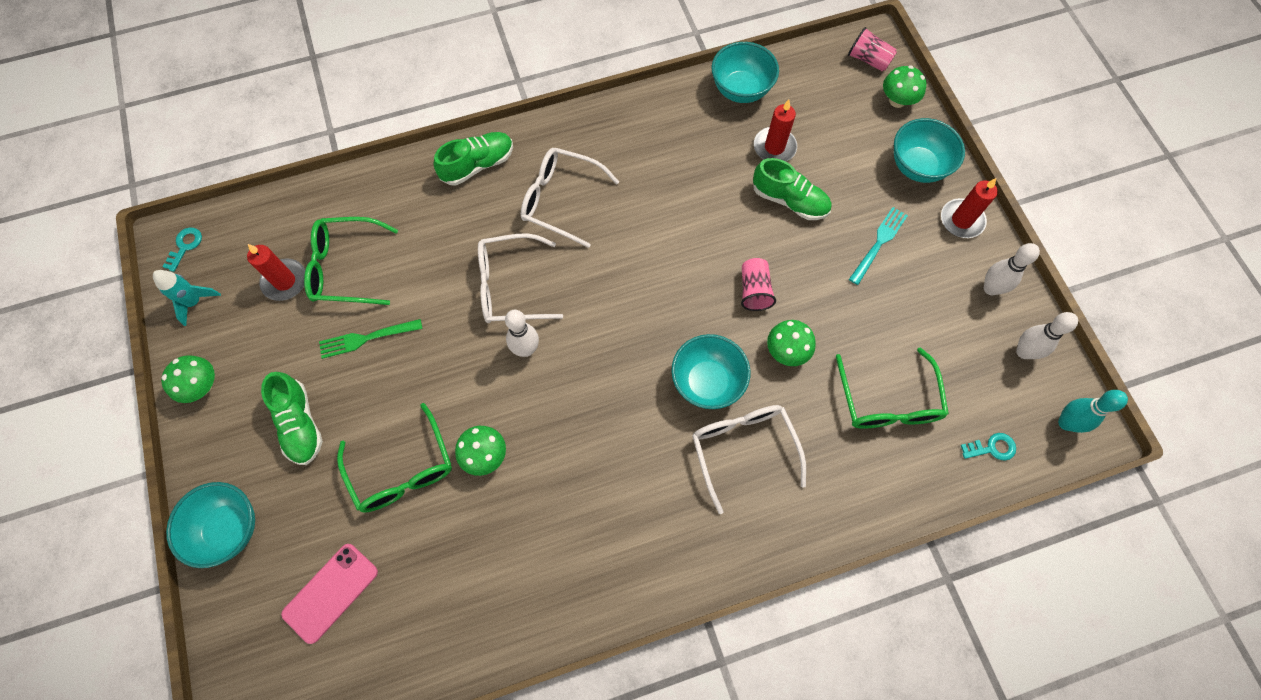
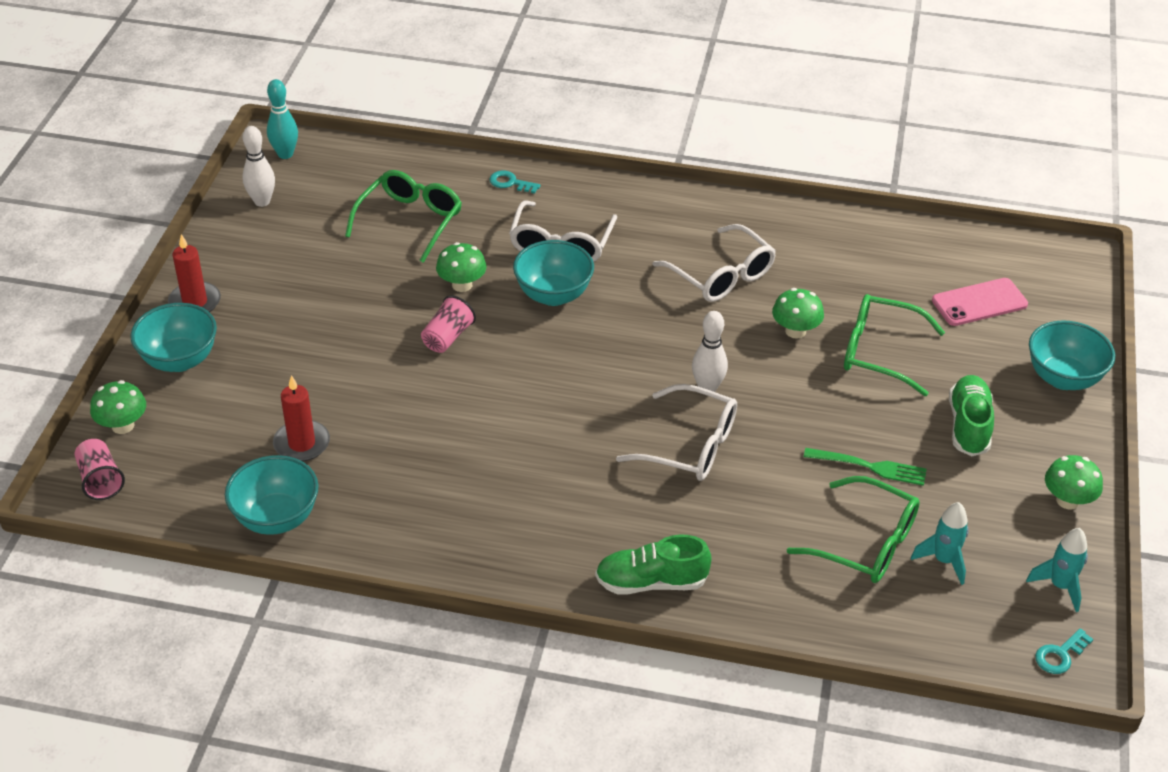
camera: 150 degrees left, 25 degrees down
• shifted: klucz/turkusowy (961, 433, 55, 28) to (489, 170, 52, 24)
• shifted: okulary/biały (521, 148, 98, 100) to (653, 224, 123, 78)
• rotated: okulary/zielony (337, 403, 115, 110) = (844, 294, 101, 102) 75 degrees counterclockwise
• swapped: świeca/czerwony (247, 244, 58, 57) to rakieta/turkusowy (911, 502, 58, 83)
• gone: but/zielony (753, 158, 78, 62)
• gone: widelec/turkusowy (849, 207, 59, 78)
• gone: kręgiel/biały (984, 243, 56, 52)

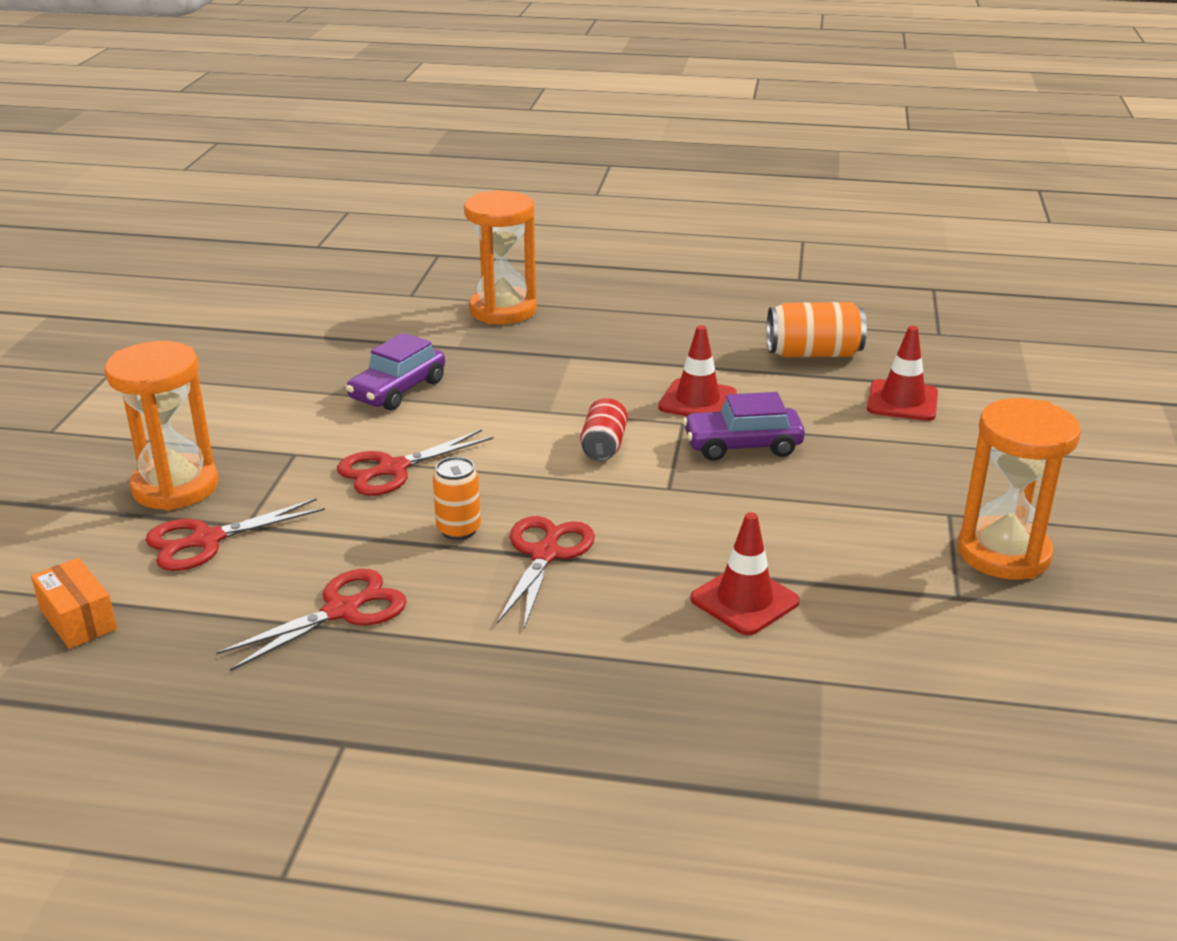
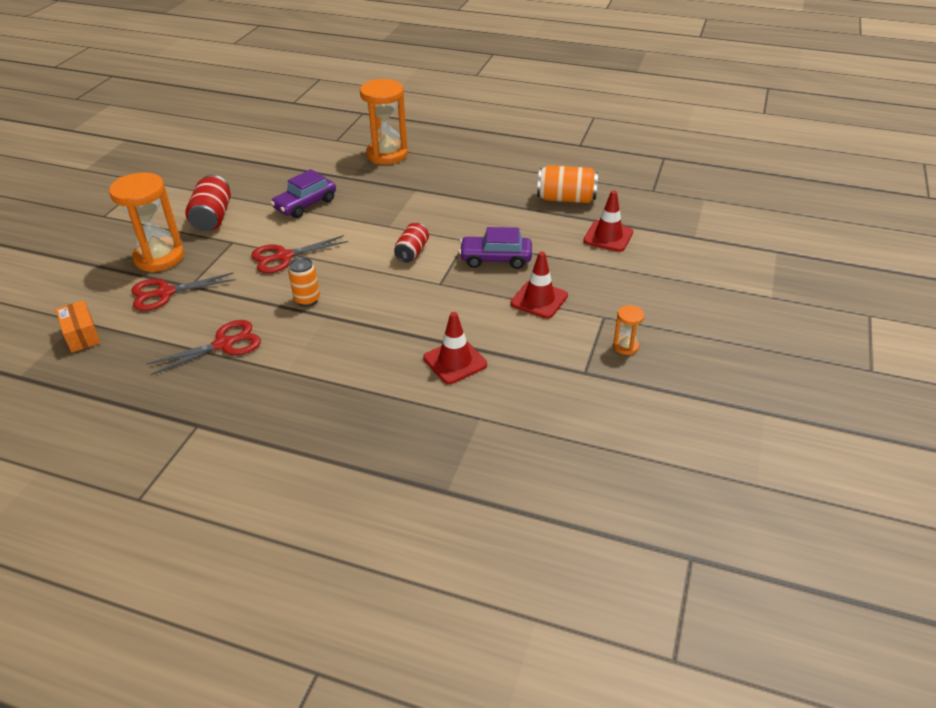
camera: 10 degrees right, 10 degrees up
• new: puszka/czerwony (185, 175, 46, 56)
• shifted: pachołek/czerwony (658, 325, 79, 91) to (510, 252, 58, 67)
• scaled: klepsydra/pomarańczowy (958, 398, 123, 182) = (613, 305, 31, 50) x0.45
• gone: nożyczki/czerwony (497, 516, 98, 113)

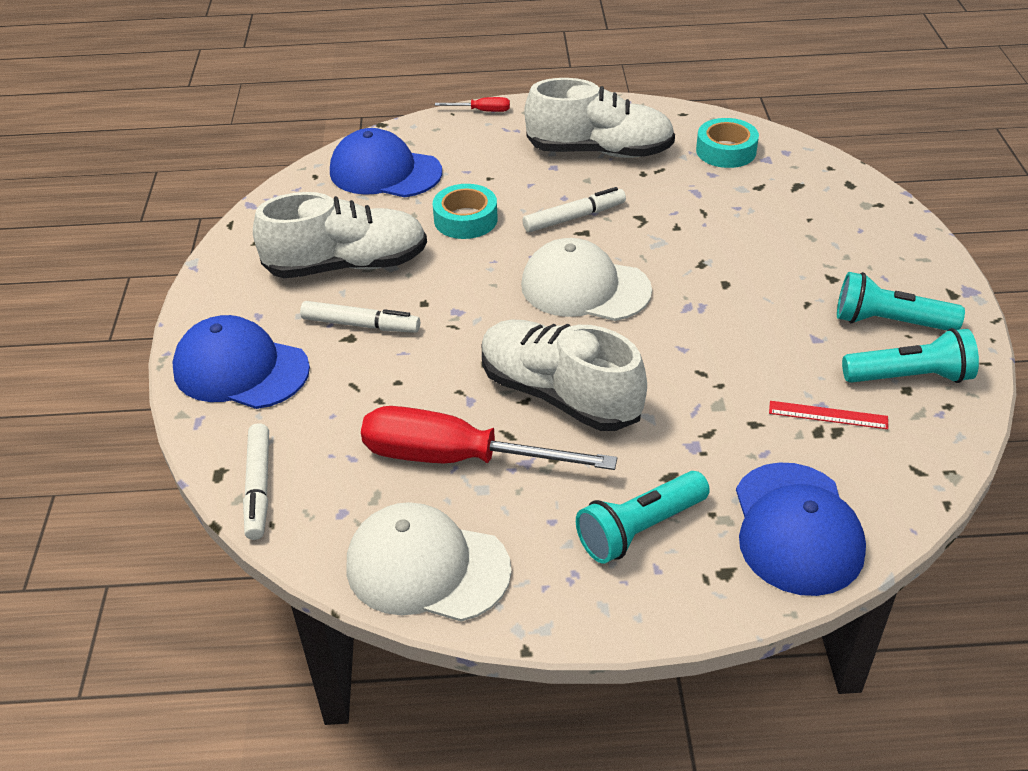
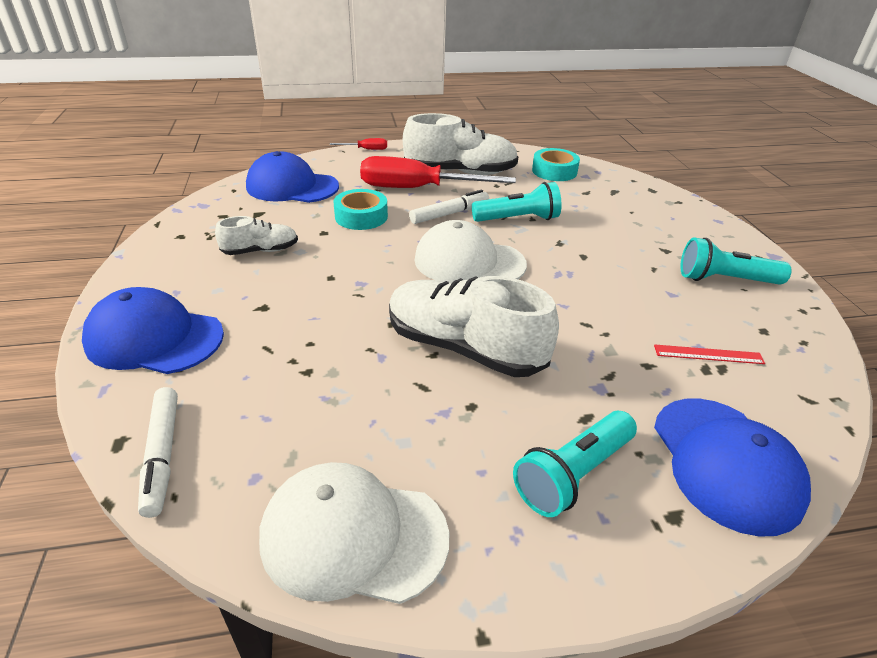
camera: 10 degrees left, 5 degrees down
• scaled: but/biały (253, 192, 174, 86) = (215, 216, 83, 39) x0.53
• shifted: śrubokręt/czerwony (361, 406, 256, 64) to (360, 156, 156, 32)
• shifted: latarka/turkusowy (842, 328, 137, 55) to (472, 182, 90, 40)
• gone: flamaster/biały (300, 301, 120, 32)

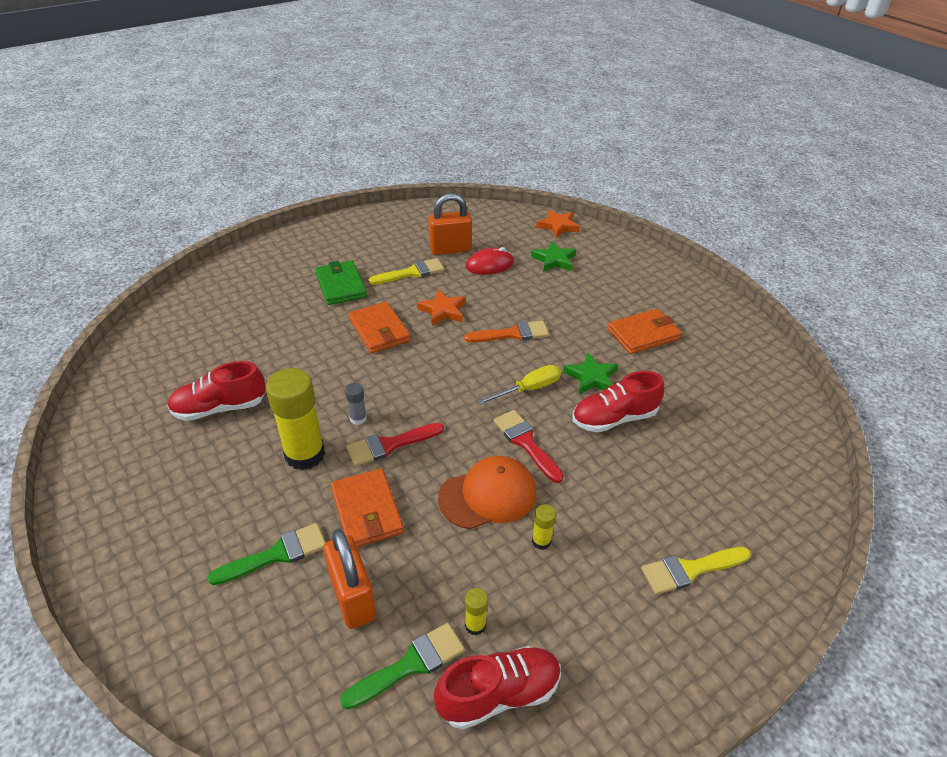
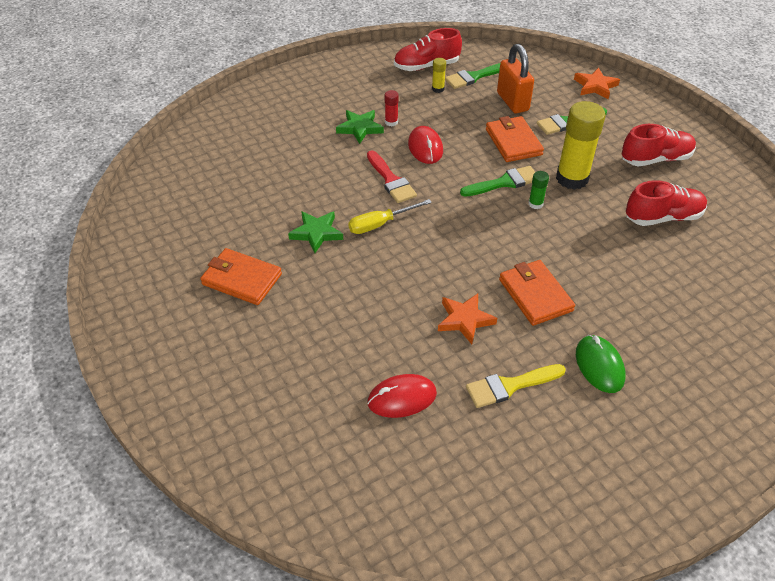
camera: 175 degrees left, 5 degrees up
• rotated: portfel/pomarańczowy (607, 309, 75, 45) = (200, 248, 82, 57) 45 degrees clockwise
• shifted: gwiazda/zielony (531, 241, 45, 31) to (336, 110, 48, 34)
• repainted: klej w sztyfcie/żółty (532, 504, 24, 46) to klej w sztyfcie/czerwony (385, 90, 14, 37)
• swapped: czapka/pomarańczowy (438, 456, 98, 73) to myszka/czerwony (408, 126, 35, 38)
• repainted: pędzel/czerwony (346, 423, 98, 43) to pędzel/zielony (460, 166, 75, 31)
• repainted: klej w sztyfcie/szary (345, 383, 22, 42) to klej w sztyfcie/zielony (528, 171, 21, 38)
• shifted: gwiazda/pomarańczowy (536, 210, 44, 28) to (574, 68, 46, 31)
• swapped: portfel/zielony (315, 260, 52, 45) to myszka/zielony (576, 335, 50, 58)
• shifted: but/czerwony (572, 371, 92, 62) to (622, 124, 74, 43)
• gone: kłódka/pomarańczowy (428, 193, 44, 62)
• gone: pędzel/pomarańczowy (464, 320, 85, 23)
• gone: pędzel/żółty (641, 547, 110, 47)

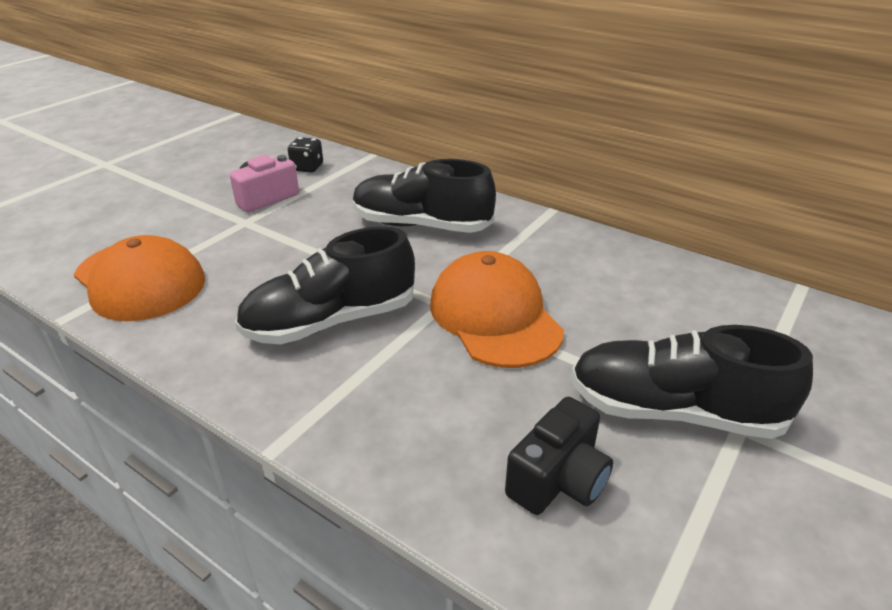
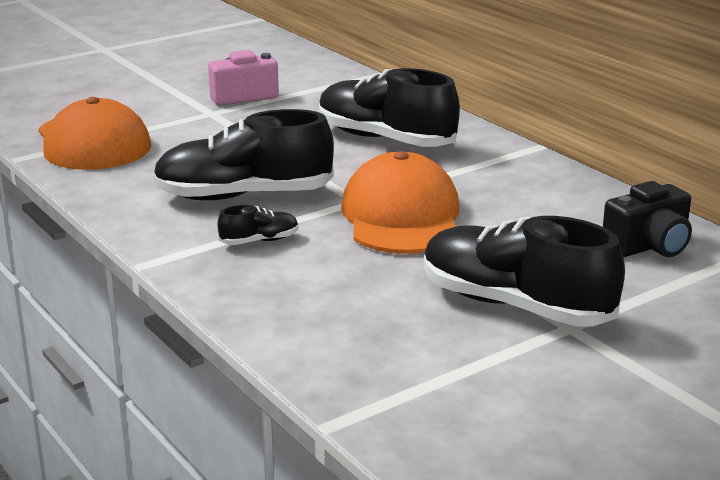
camera: 20 degrees right, 10 degrees down
• new: but/czarny (218, 205, 81, 40)
• shifted: aparat fotograficzny/czarny (505, 397, 108, 118) to (603, 181, 89, 76)
• gone: kostka do gry/czarny (288, 137, 35, 36)

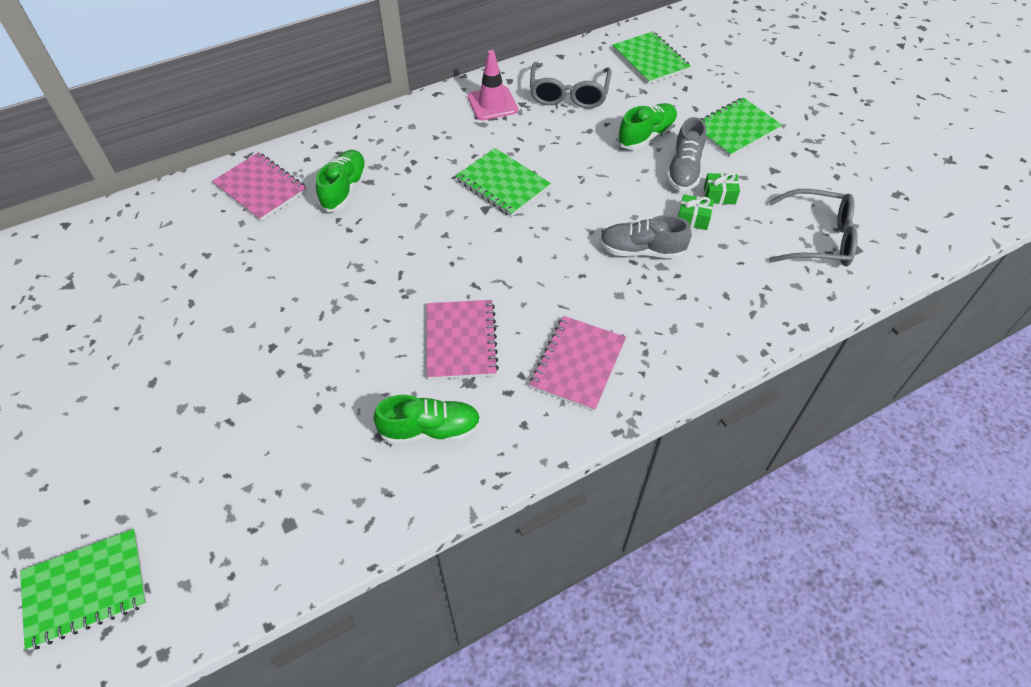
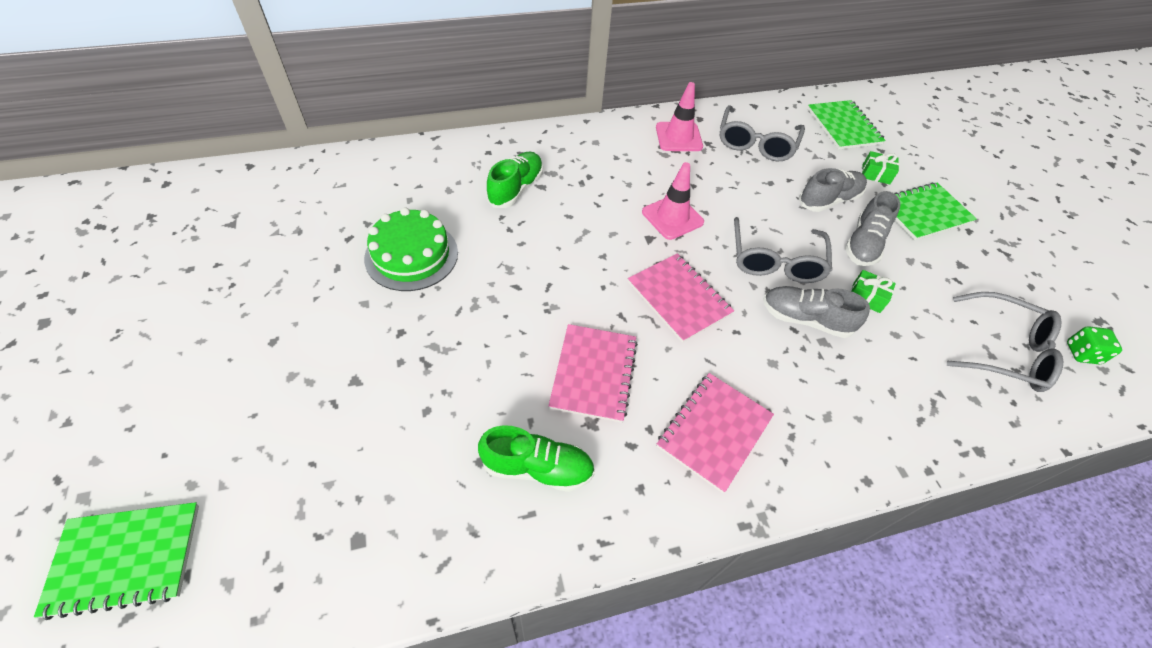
camera: 10 degrees right, 0 degrees up
• new: tort/zielony (364, 207, 94, 84)
• shifted: zeszyt/różowy (212, 152, 95, 69) to (628, 253, 106, 90)
• swapped: zeszyt/zielony (456, 148, 95, 69) to pachołek/różowy (642, 162, 62, 78)
• new: okulary/szary (734, 217, 98, 66)
• repainted: but/zielony (617, 103, 60, 47) to but/szary (799, 168, 68, 44)
• shifted: prezent/zielony (704, 172, 36, 32) to (862, 151, 37, 33)
• new: kostka do gry/zielony (1067, 326, 55, 38)

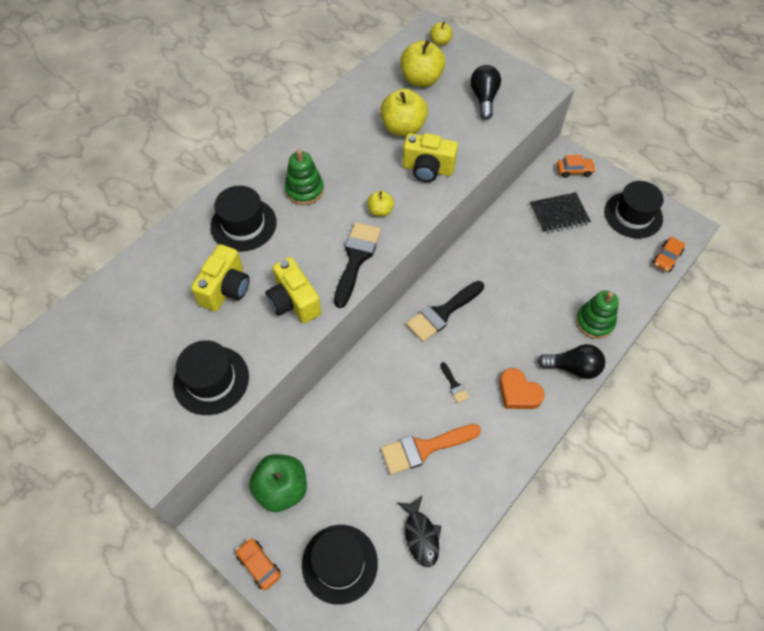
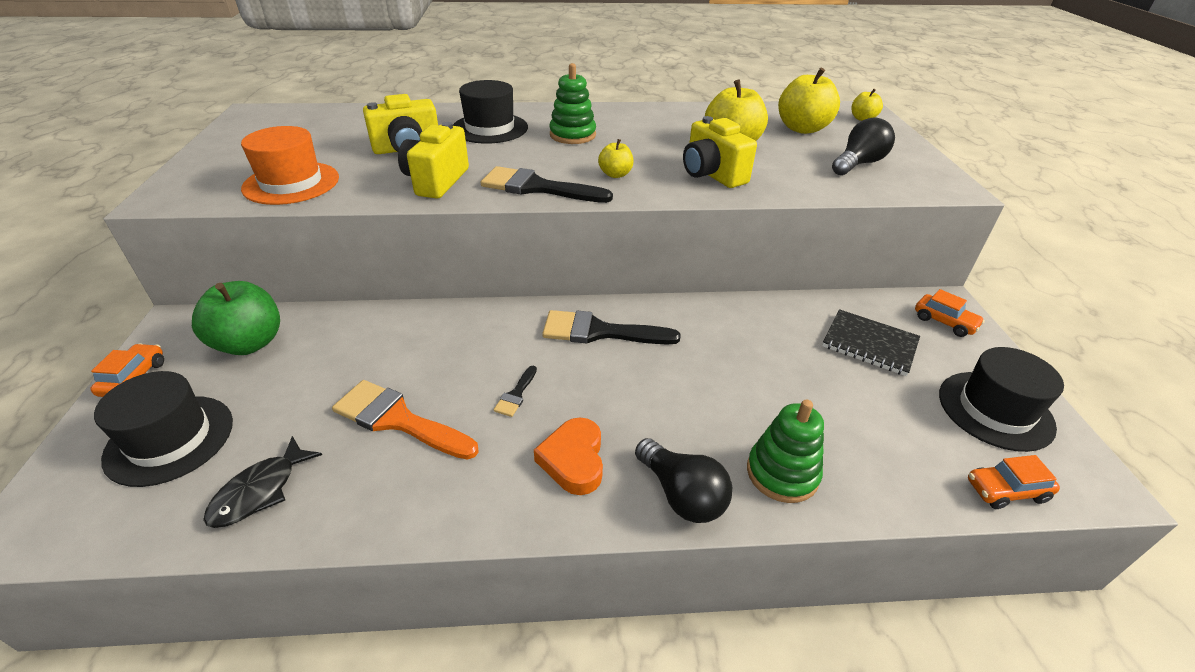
camera: 45 degrees right, 20 degrees down
• repainted: kapelusz/czarny (173, 340, 76, 75) to kapelusz/pomarańczowy (241, 126, 98, 79)
• rotated: pędzel/czarny (334, 222, 47, 86) = (481, 166, 132, 37) 135 degrees counterclockwise

